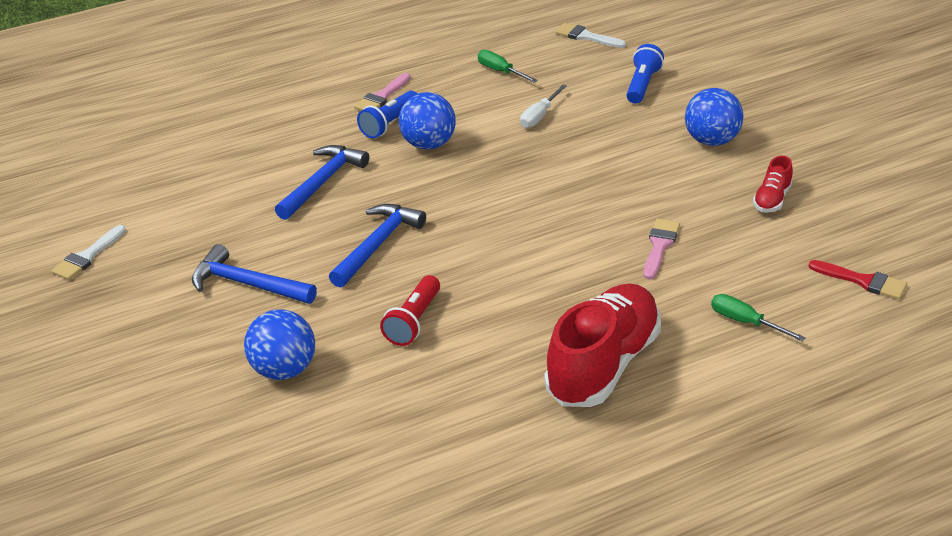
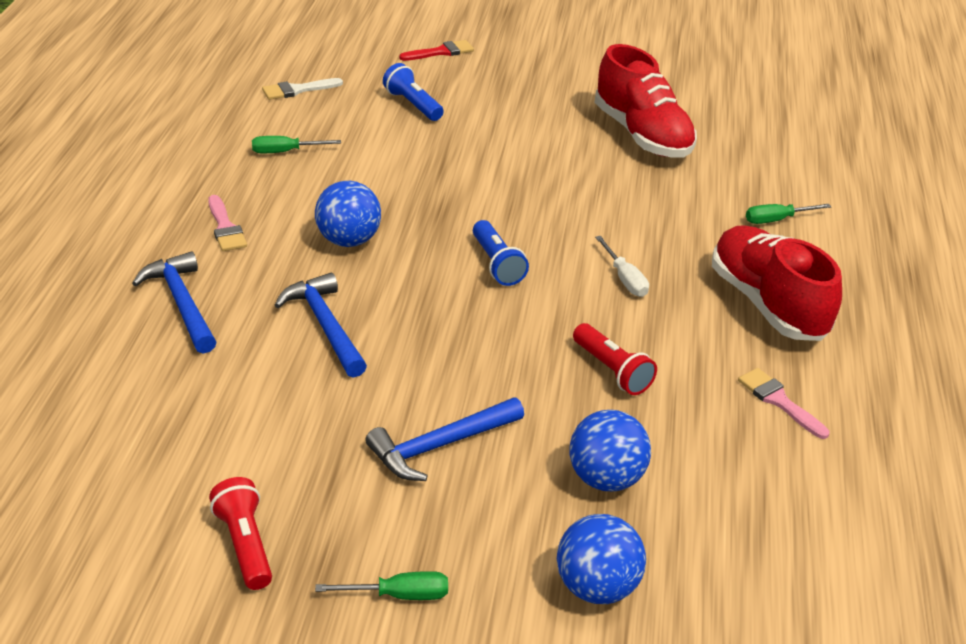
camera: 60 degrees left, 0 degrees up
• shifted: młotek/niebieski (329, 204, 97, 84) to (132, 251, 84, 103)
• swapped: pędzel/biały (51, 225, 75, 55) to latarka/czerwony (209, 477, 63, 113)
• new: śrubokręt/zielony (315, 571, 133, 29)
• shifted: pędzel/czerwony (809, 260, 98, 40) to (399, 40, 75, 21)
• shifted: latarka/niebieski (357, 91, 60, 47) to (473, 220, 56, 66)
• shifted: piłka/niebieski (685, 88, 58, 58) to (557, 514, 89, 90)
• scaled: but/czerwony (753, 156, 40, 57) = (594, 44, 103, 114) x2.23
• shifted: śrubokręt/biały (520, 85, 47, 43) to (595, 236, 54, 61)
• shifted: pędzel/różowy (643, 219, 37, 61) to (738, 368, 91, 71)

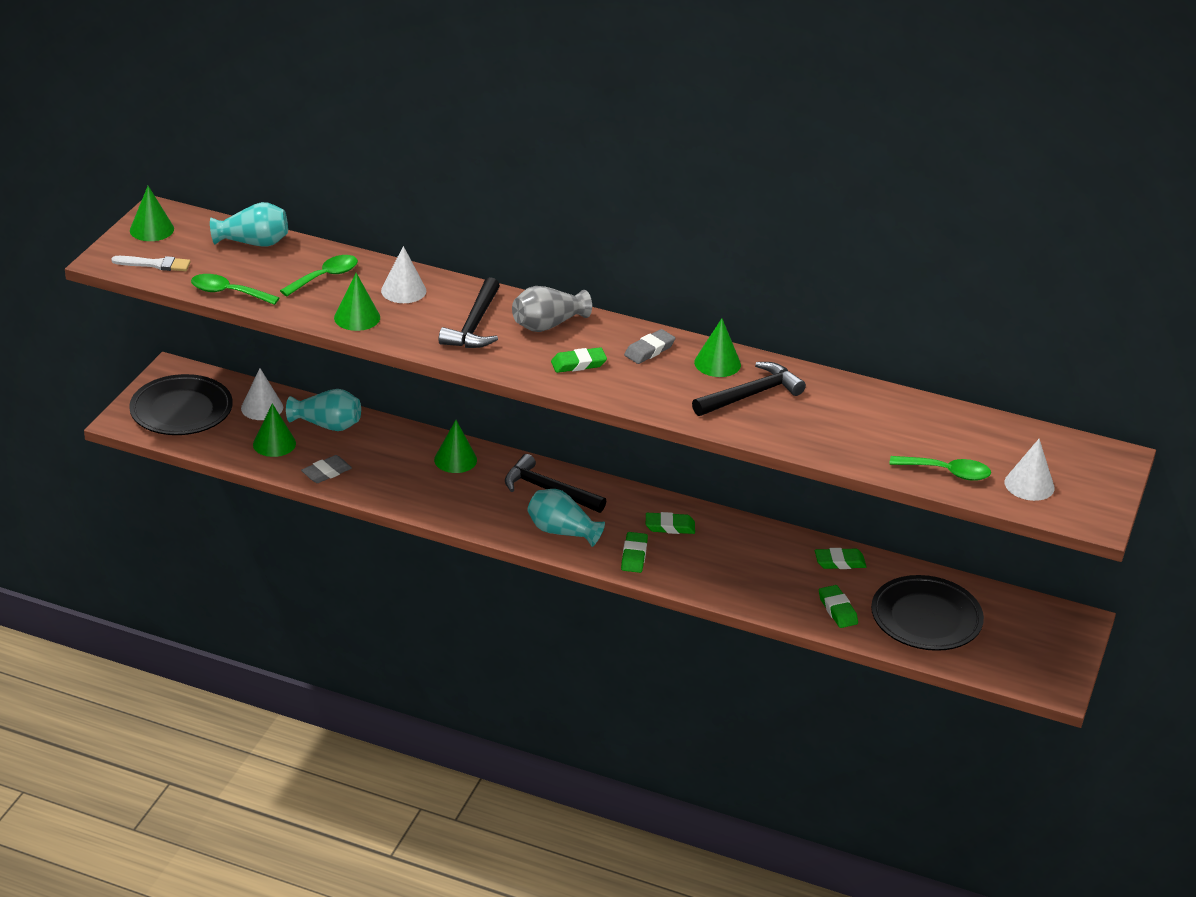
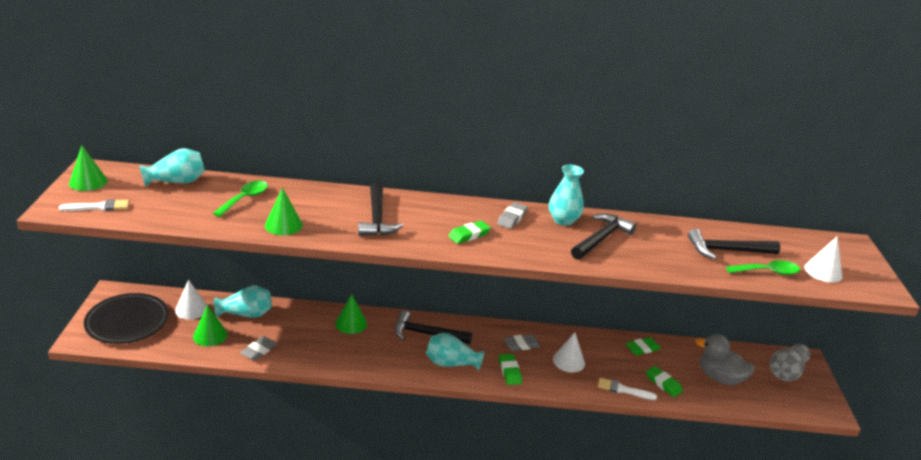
camera: 20 degrees left, 5 degrees down
• repainted: gumka do mazania/zielony (646, 512, 49, 22) to gumka do mazania/szary (503, 334, 38, 17)
• swapped: stożek/zielony (694, 318, 47, 59) to wazon/turkusowy (549, 165, 35, 61)
• shifted: stożek/biały (381, 246, 45, 57) to (553, 332, 32, 41)
• new: pędzel/biały (598, 378, 59, 22)
• new: młotek/czarny (688, 229, 92, 30)
• swapped: talerz/czarny (871, 575, 113, 76) to kaczka/szary (695, 334, 60, 51)
• shifted: wazon/szary (512, 286, 80, 46) to (770, 344, 40, 37)
• gone: łyżka/zielony (191, 274, 88, 31)

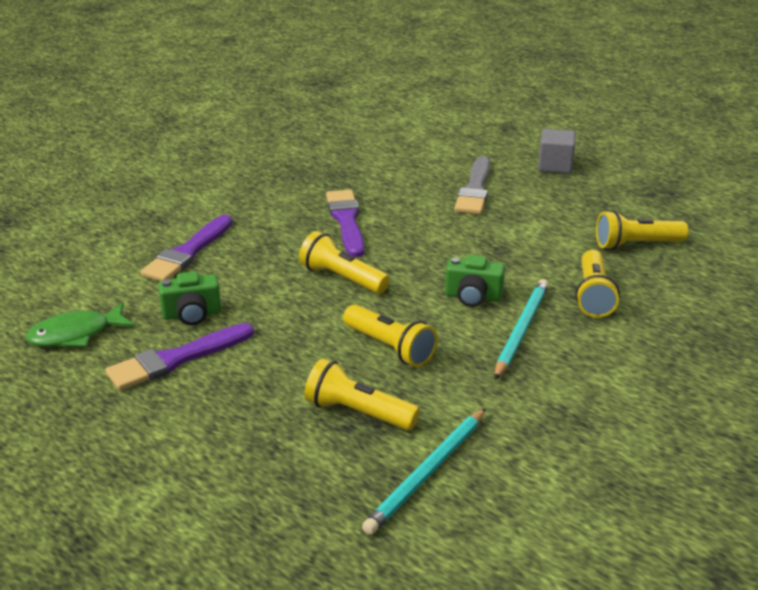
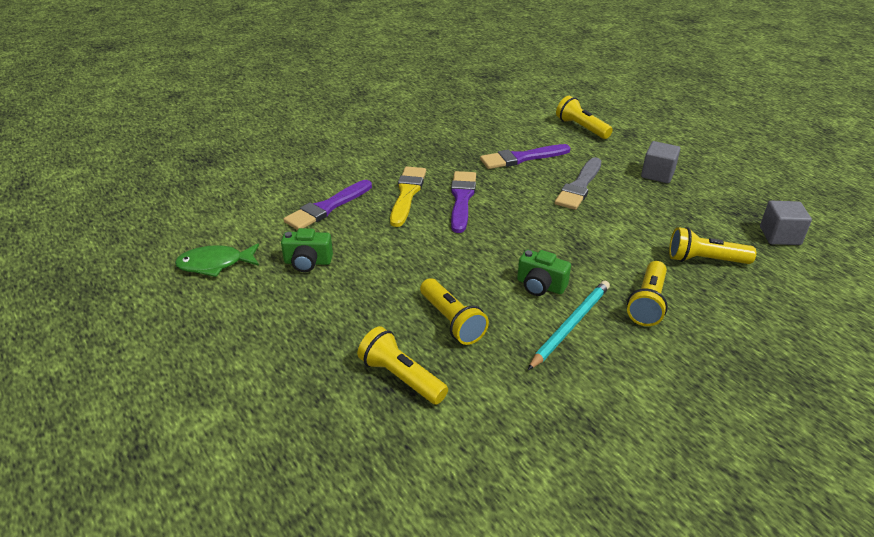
camera: 15 degrees right, 5 degrees up
• new: pędzel/żółty (390, 166, 36, 61)
• shifted: pędzel/fioletowy (105, 323, 149, 67) to (480, 144, 91, 25)
• shifted: latarka/żółty (299, 231, 91, 63) to (556, 96, 57, 43)
• new: sześcian/szary (760, 201, 52, 44)
• gone: ołówek/turkusowy (362, 408, 124, 127)

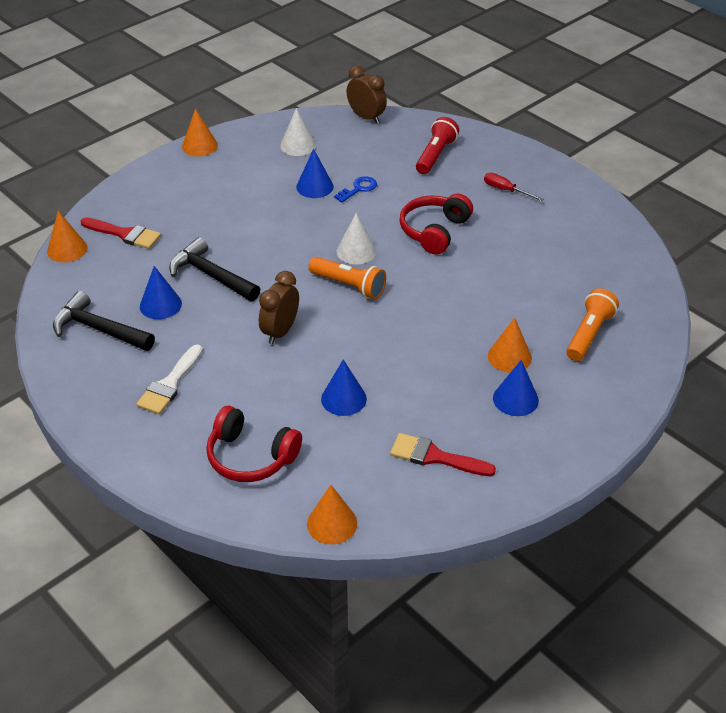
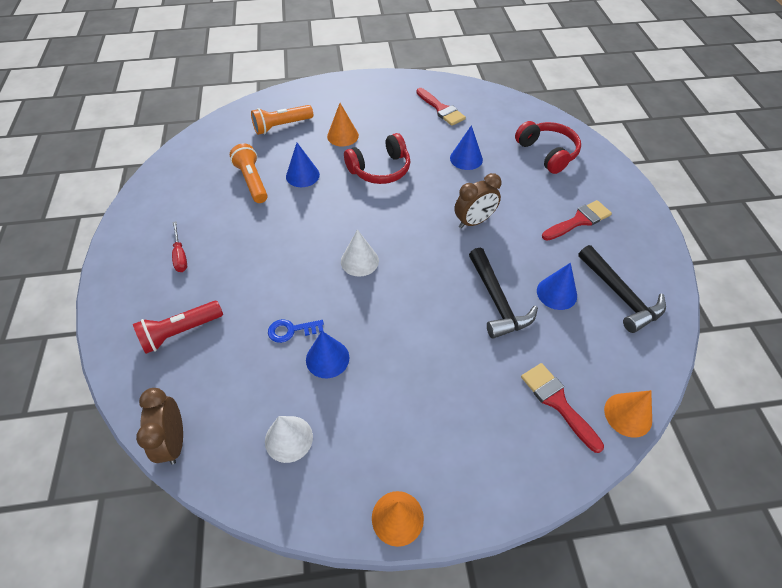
camera: 145 degrees left, 10 degrees up
• shifted: latarka/pomarańczowy (308, 257, 78, 42) to (230, 144, 38, 59)
• shifted: stożek/niebieski (493, 360, 46, 56) to (286, 143, 34, 44)
• shifted: słuchawki/czerwony (399, 194, 74, 60) to (344, 133, 67, 51)
• repainted: pędzel/biały (136, 344, 67, 71) to pędzel/czerwony (542, 200, 70, 41)
• gone: stożek/pomarańczowy (307, 485, 50, 59)

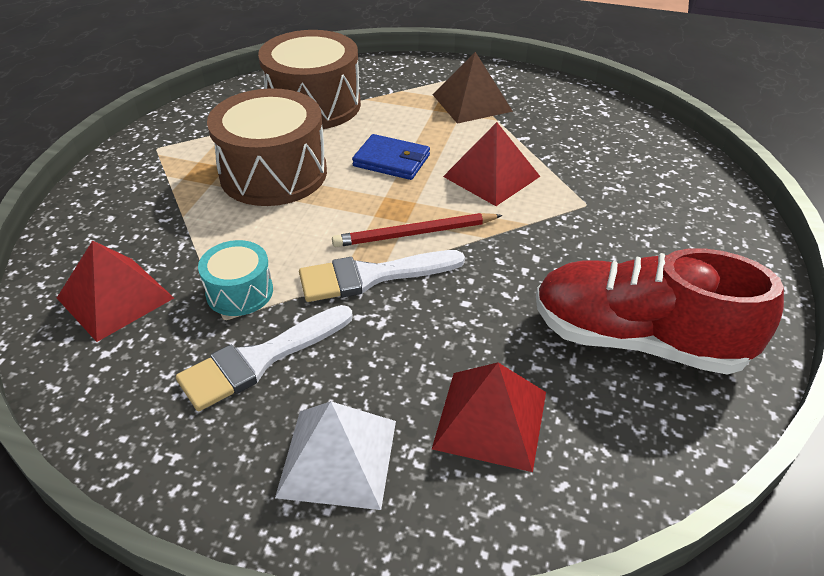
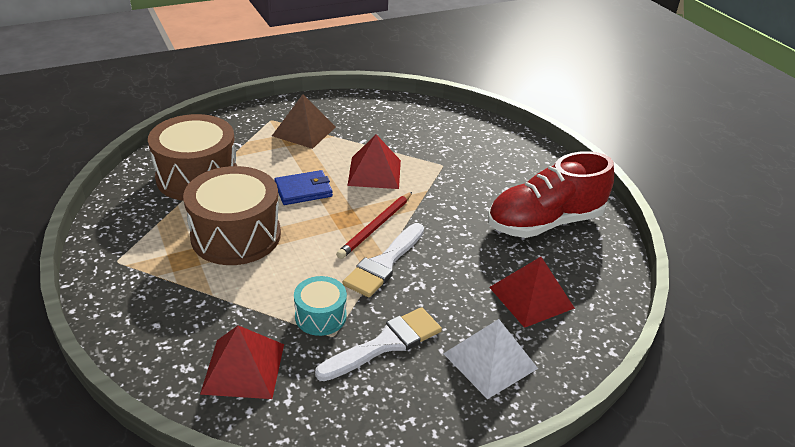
camera: 45 degrees left, 5 degrees down
• rotated: pędzel/biały (176, 305, 177, 106) = (315, 307, 127, 74) 135 degrees counterclockwise

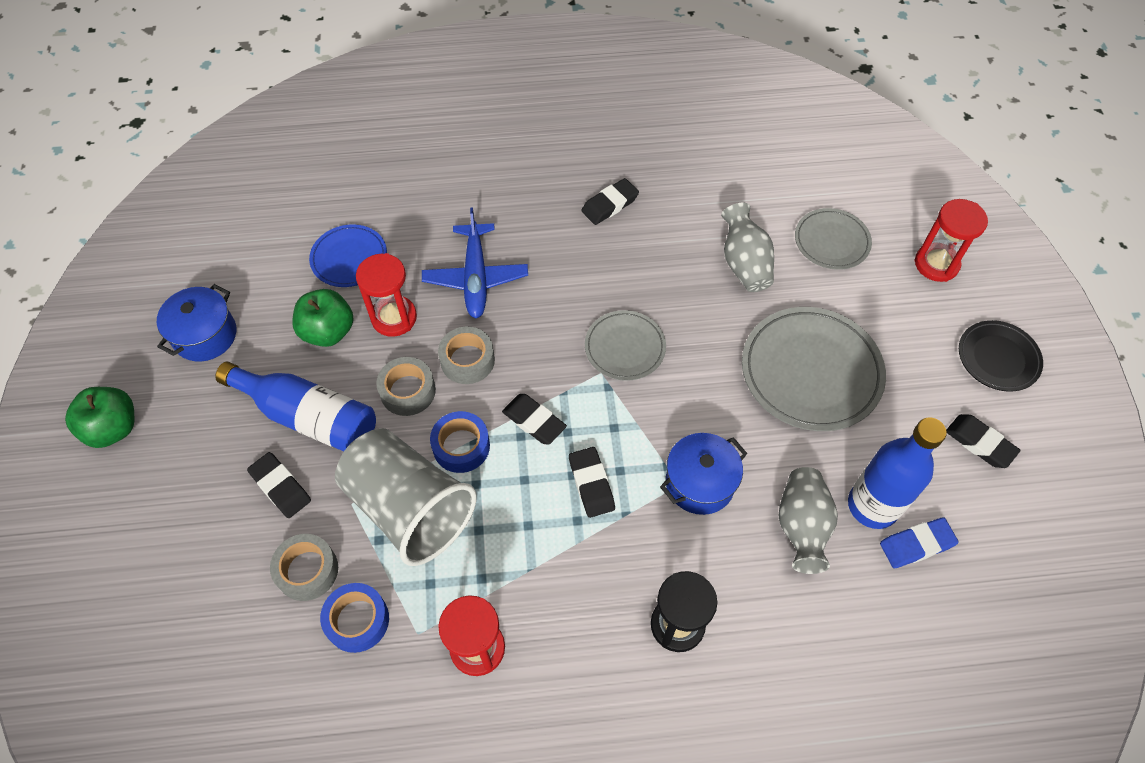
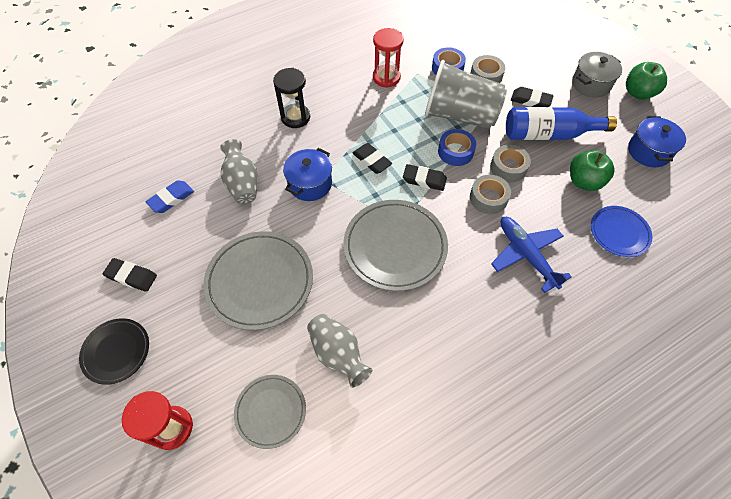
camera: 155 degrees right, 0 degrees up
• scaled: talerz/szary (585, 310, 81, 71) = (344, 200, 104, 91) x1.72
• new: garnek/szary (572, 52, 50, 46)
• gone: klepsydra/czerwony (356, 253, 61, 84)
• gone: gumka do mazania/czarny (581, 178, 58, 47)
• gone: butelka/niebieski (848, 418, 99, 111)

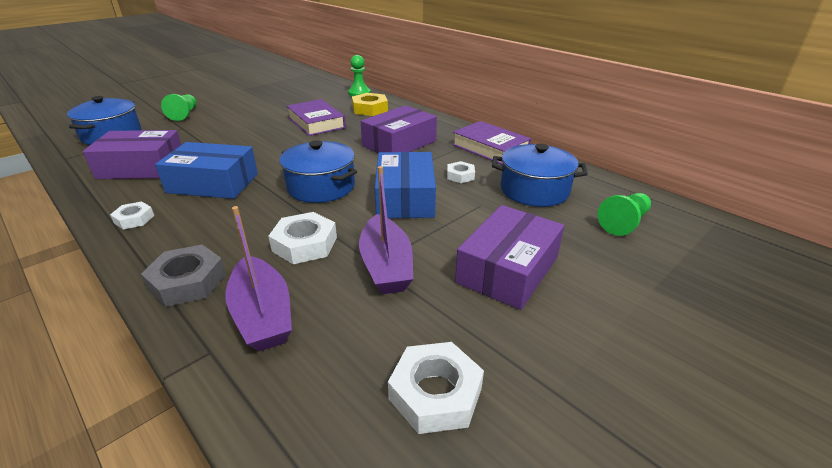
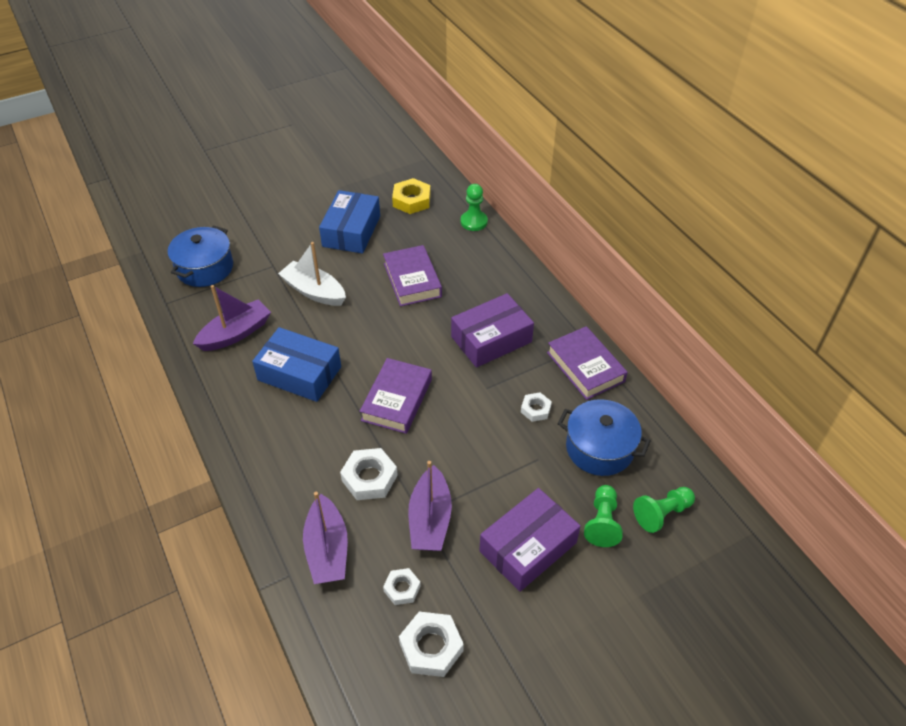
camera: 15 degrees right, 15 degrees up
• swapped: pudełko/fioletowy (83, 130, 98, 49) to łódka/fioletowy (193, 285, 78, 66)
• new: łódka/biały (278, 242, 68, 64)
• shifted: pudełko/niebieski (375, 152, 61, 66) to (319, 190, 61, 64)
• swapped: garnek/niebieski (279, 140, 78, 63) to książka/fioletowy (359, 358, 73, 76)
• shifted: nakrętka/biały (110, 201, 44, 28) to (383, 568, 38, 37)
• shifted: nakrętka/żółty (352, 93, 36, 23) to (392, 178, 39, 36)
• shifted: pionek/zielony (161, 94, 35, 27) to (584, 485, 39, 62)
• gone: nakrętka/szary (141, 245, 85, 62)

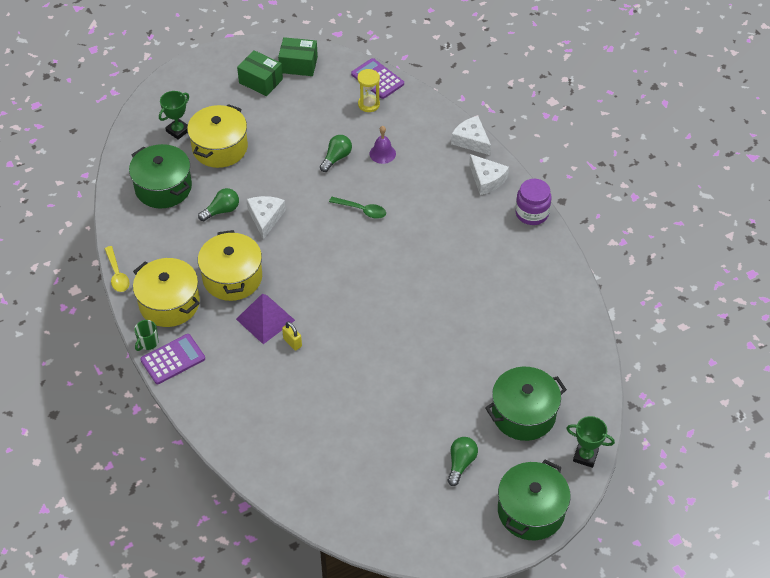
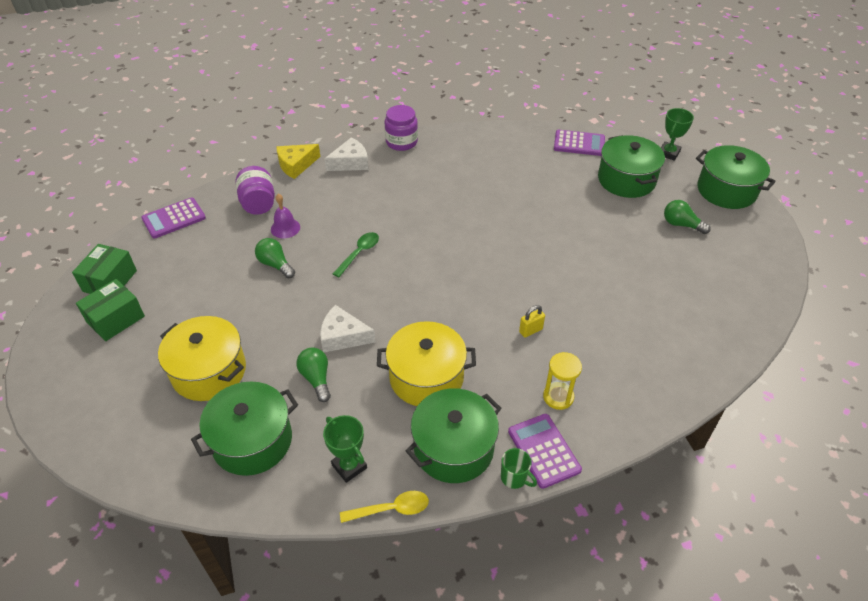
camera: 80 degrees left, 5 degrees down
• new: słoik/fioletowy (236, 166, 39, 49)
• repainted: ser/biały (451, 116, 40, 39) to ser/żółty (276, 144, 44, 35)
• shifted: puchar/zielony (159, 91, 30, 49) to (323, 415, 44, 68)
• repainted: garnek/żółty (133, 258, 67, 69) to garnek/zielony (406, 388, 95, 95)
• shifted: klepsydra/żółty (357, 69, 23, 43) to (543, 352, 39, 58)
• new: kalkulator/fioletowy (554, 130, 51, 26)
• gone: piramida/fioletowy (236, 293, 59, 51)

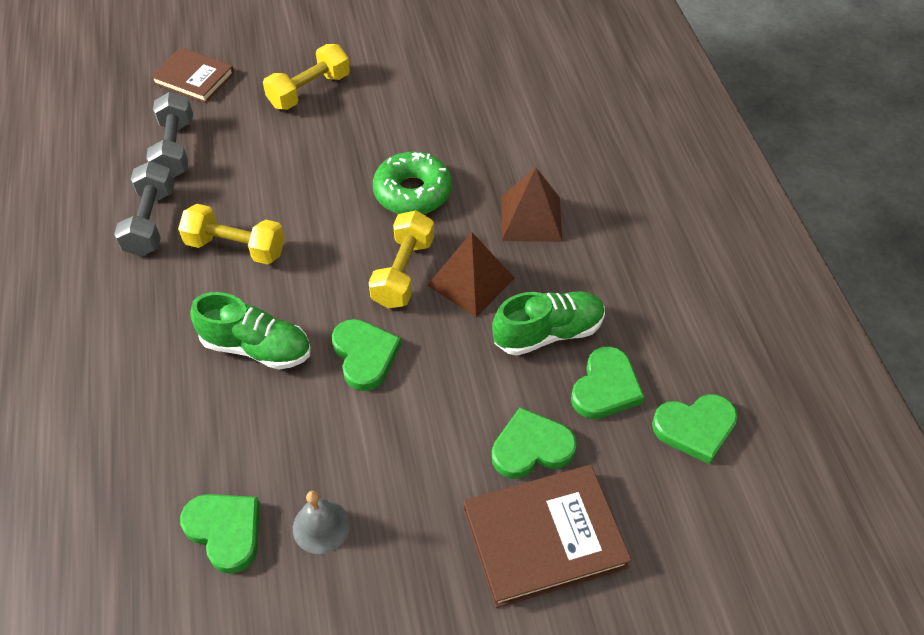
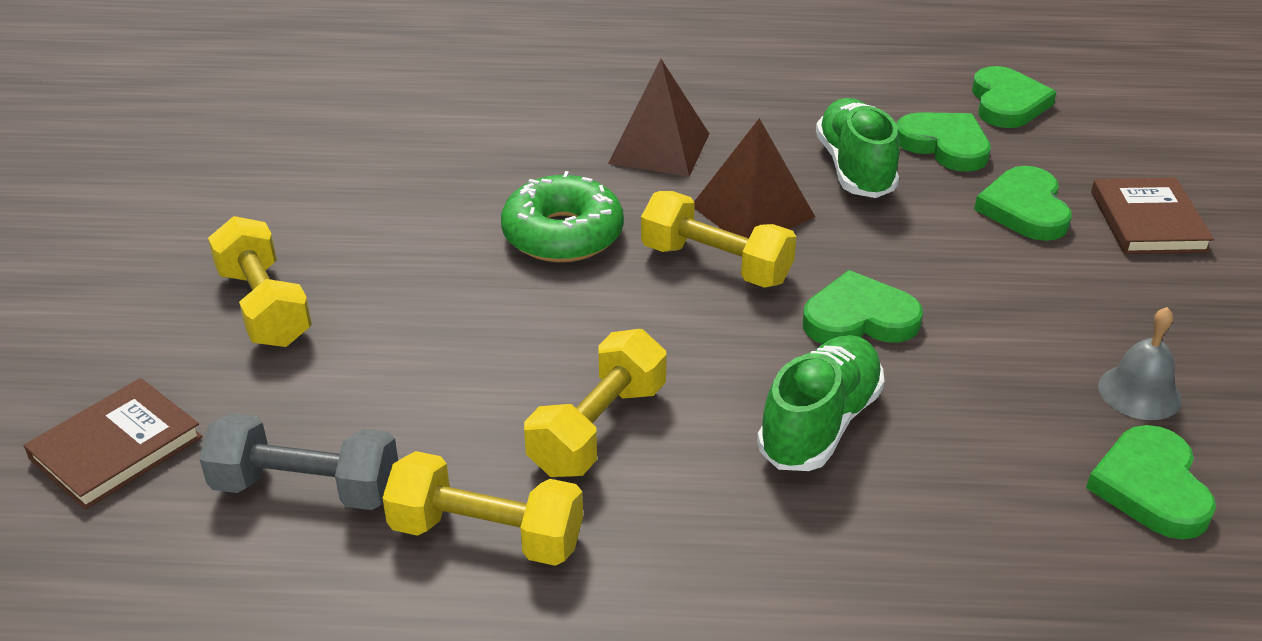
camera: 75 degrees left, 15 degrees down
• repainted: hantel/szary (114, 161, 61, 95) to hantel/żółty (383, 451, 200, 115)
• rotated: serce/zielony (180, 494, 80, 80) = (1086, 425, 130, 115) 60 degrees counterclockwise
• scaled: książka/brązowy (463, 465, 169, 143) = (1091, 177, 123, 77) x0.66

